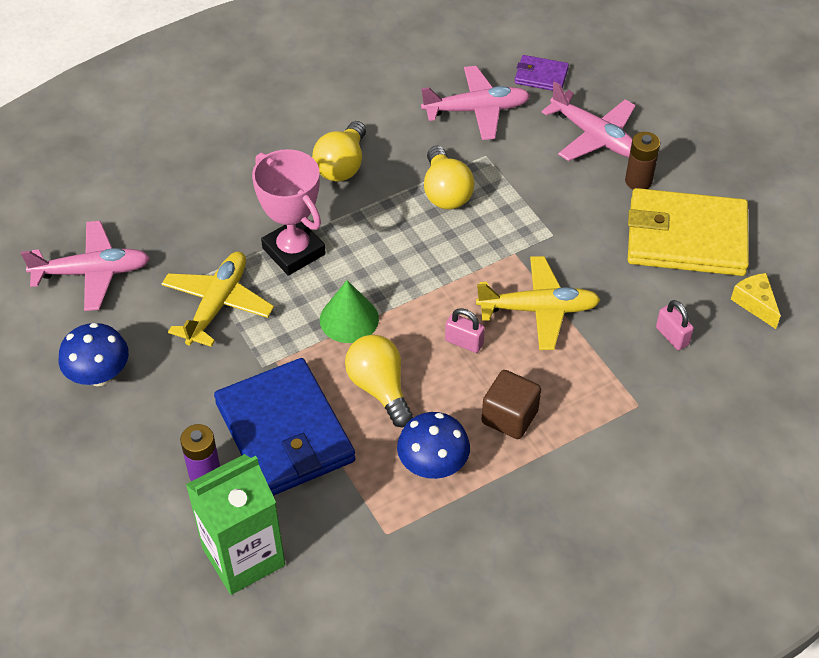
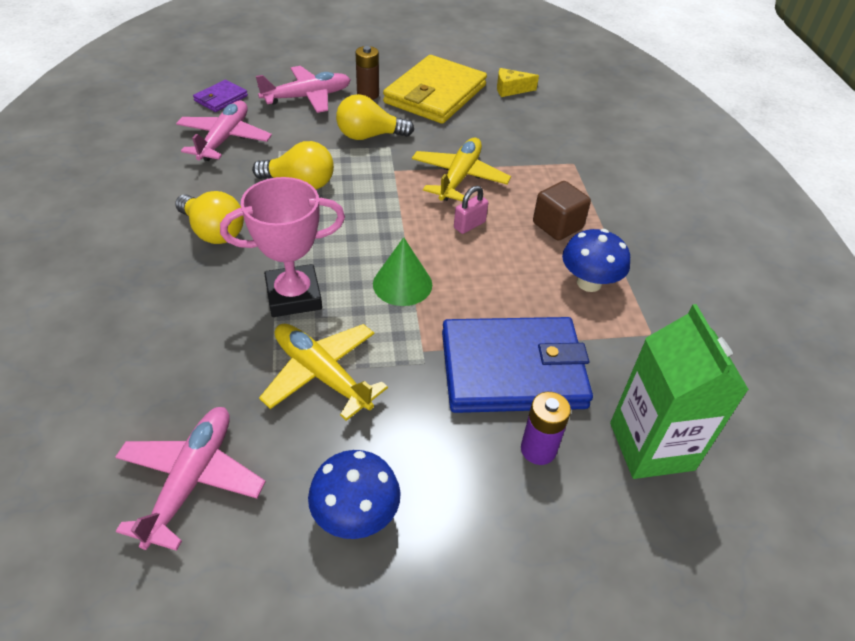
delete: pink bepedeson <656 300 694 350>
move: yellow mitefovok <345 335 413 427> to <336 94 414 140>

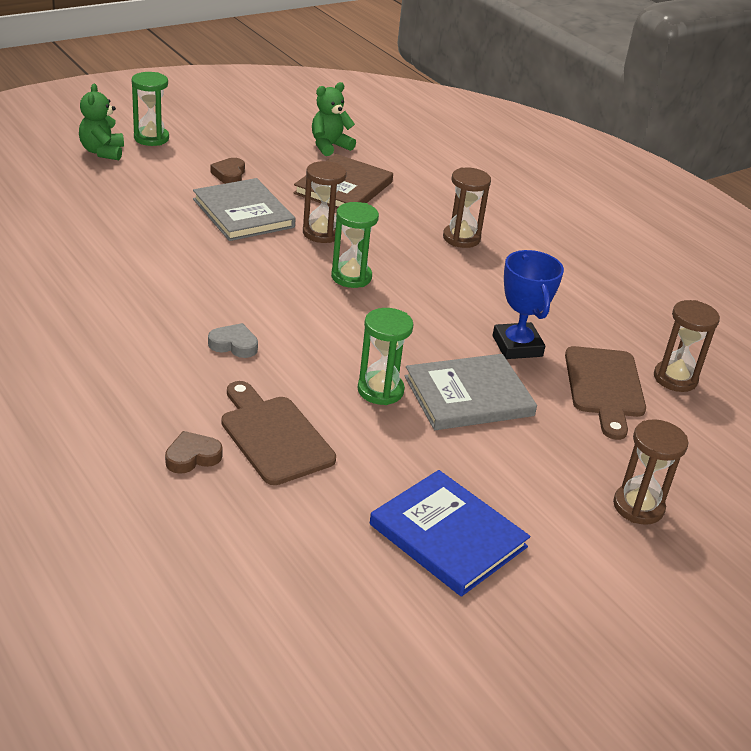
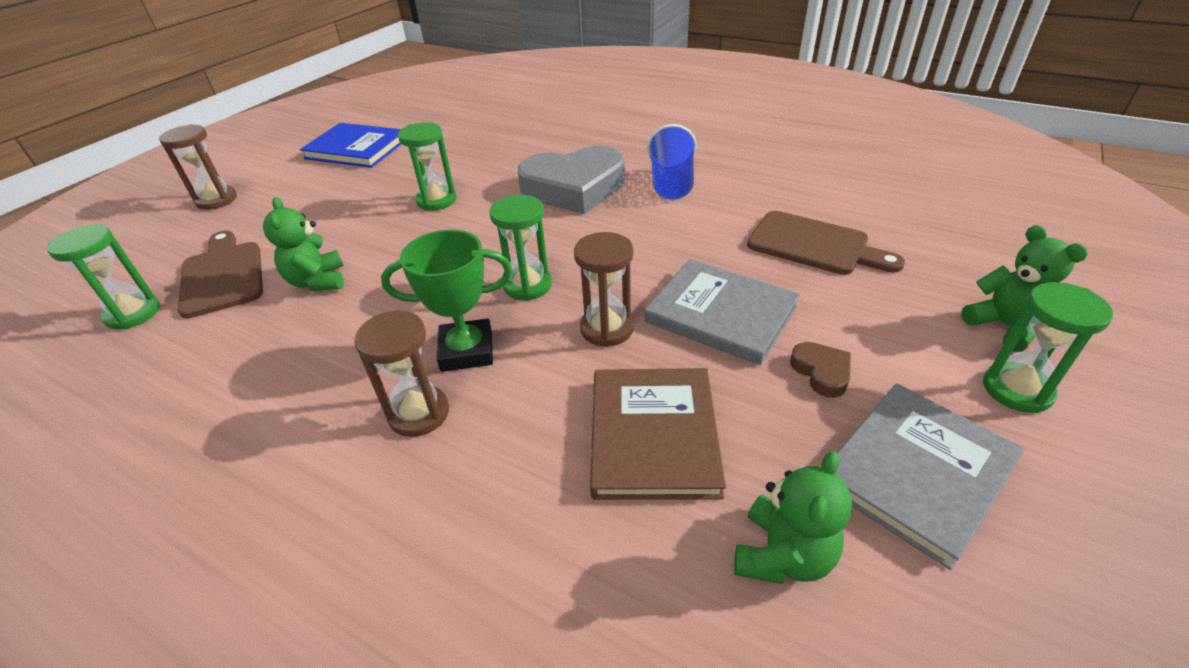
delete: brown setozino <165 431 223 474>
insert: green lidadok <381 229 512 372>; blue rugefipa <647 124 697 200>
move: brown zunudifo <221 381 336 485> to <747 211 905 275>; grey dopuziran <405 354 537 430> to <835 384 1024 570>
replace: blue lidadok <493 250 564 359> to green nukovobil <263 197 344 291>
recolor: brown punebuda <654 300 720 392> to green punebuda <47 225 160 330>
resize: grey setozino <208 323 258 358> = <518 146 625 214> x2.42

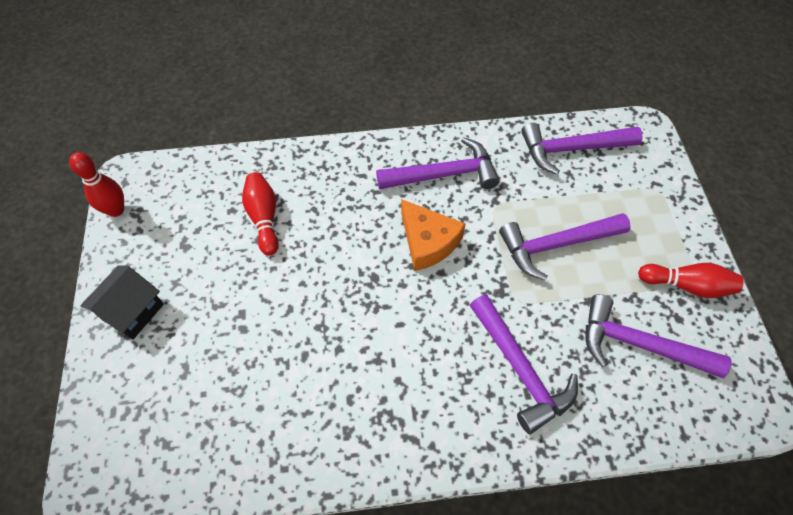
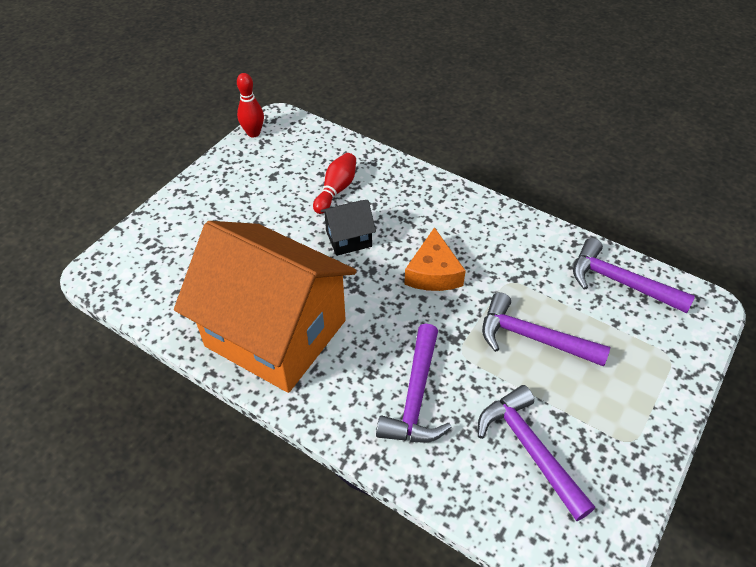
delete: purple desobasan <376 137 500 189>; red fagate <638 263 744 298>
insert: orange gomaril <174 221 357 393>
move: black gomaril <80 266 164 340> to <321 200 376 256>

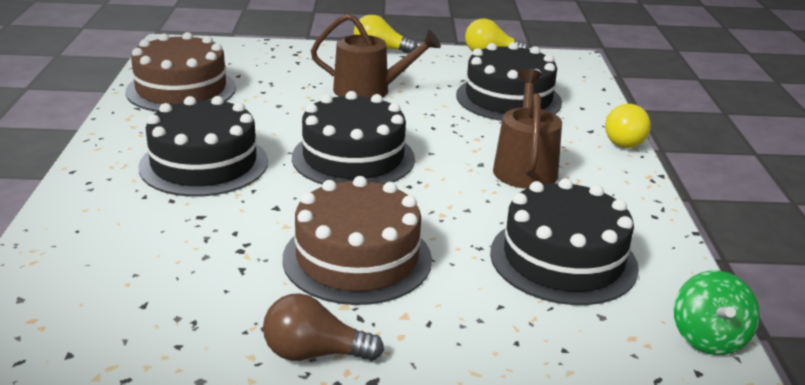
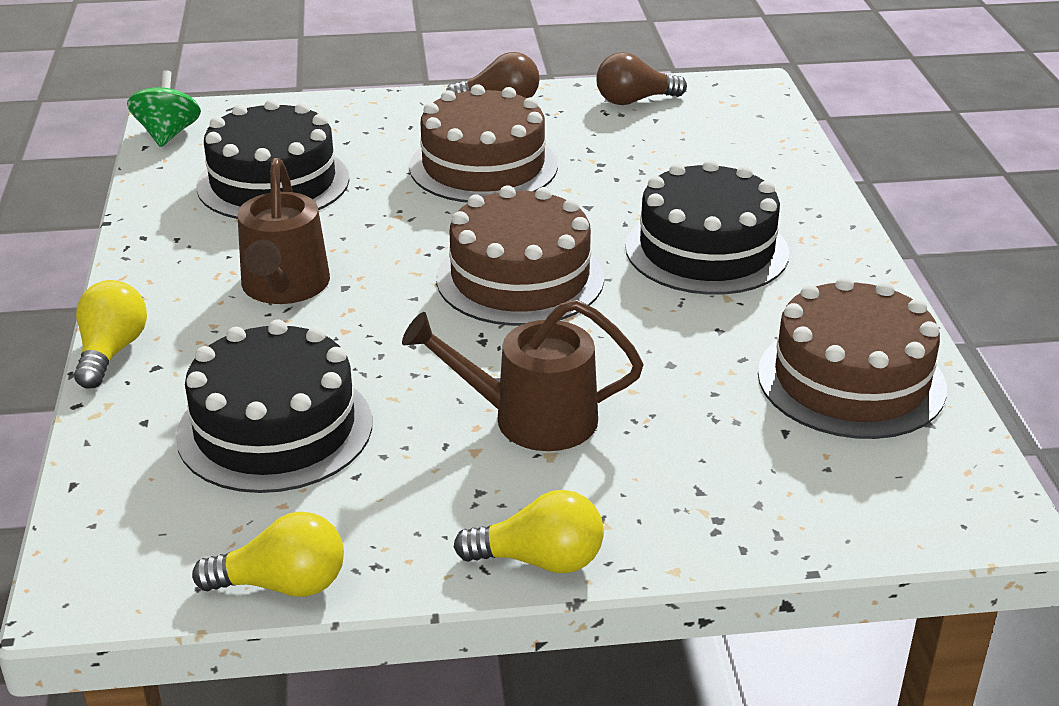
insert: brown mitefovok <596 52 687 105>
recolor: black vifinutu <292 91 415 185> to brown vifinutu <436 185 604 326>

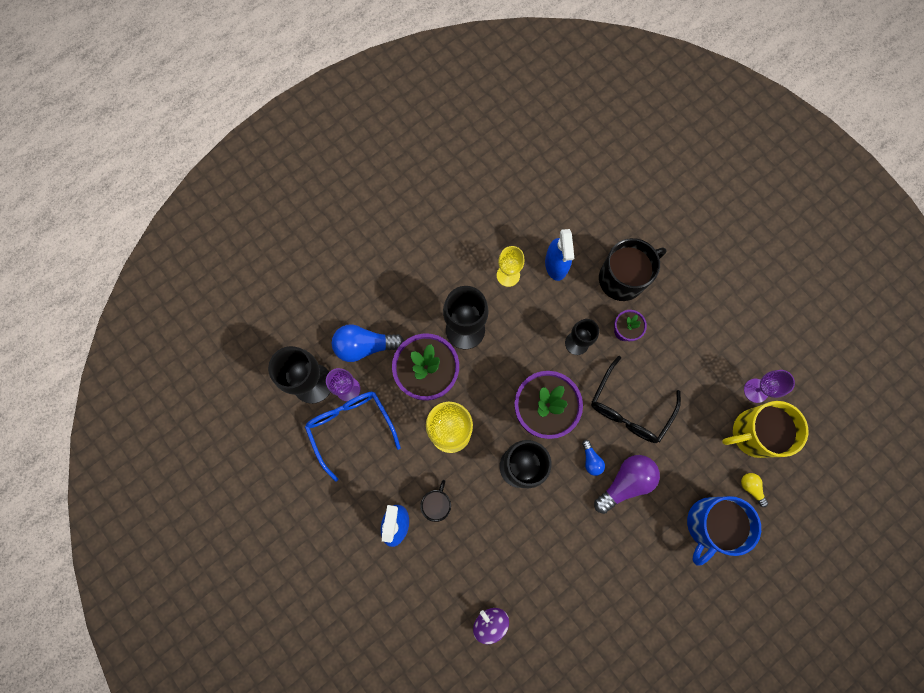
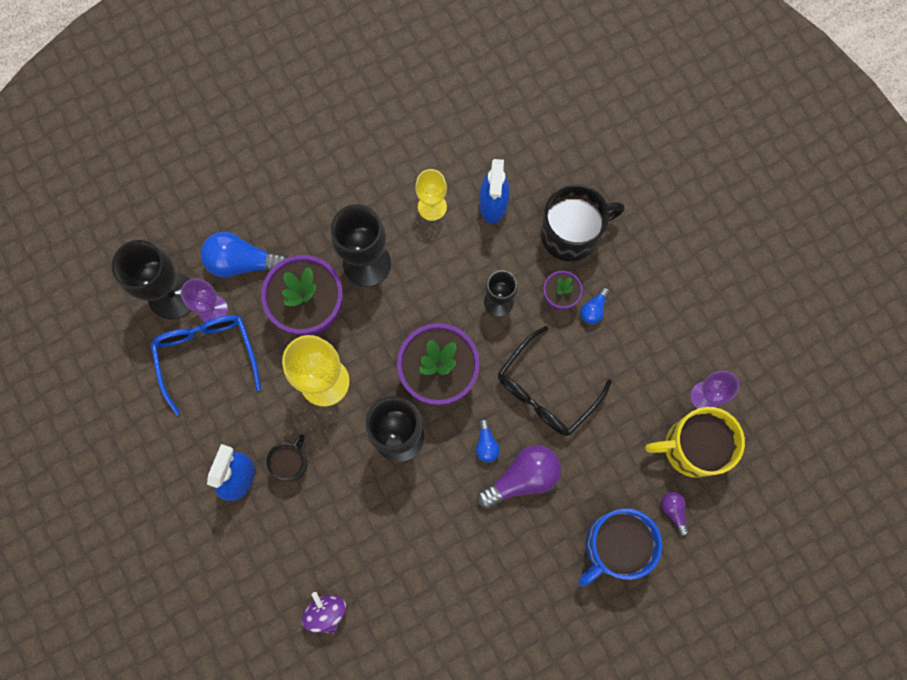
insert: blue mitefovok <580 287 610 324>
recolor: yellow mitefovok <741 473 768 507> to purple mitefovok <661 492 689 537>

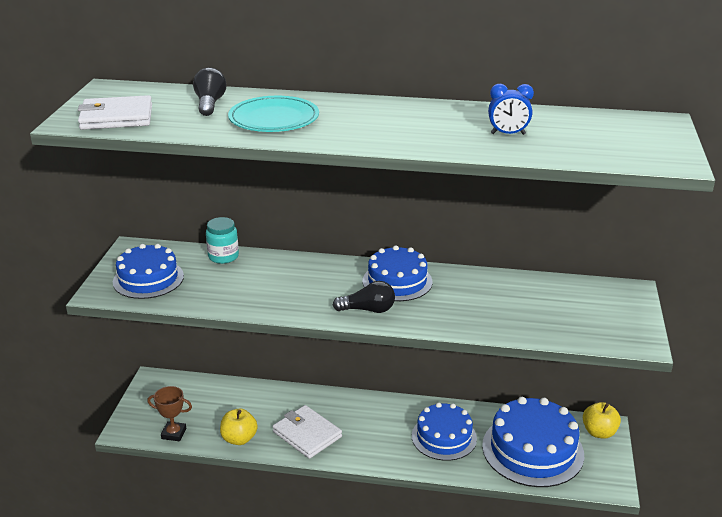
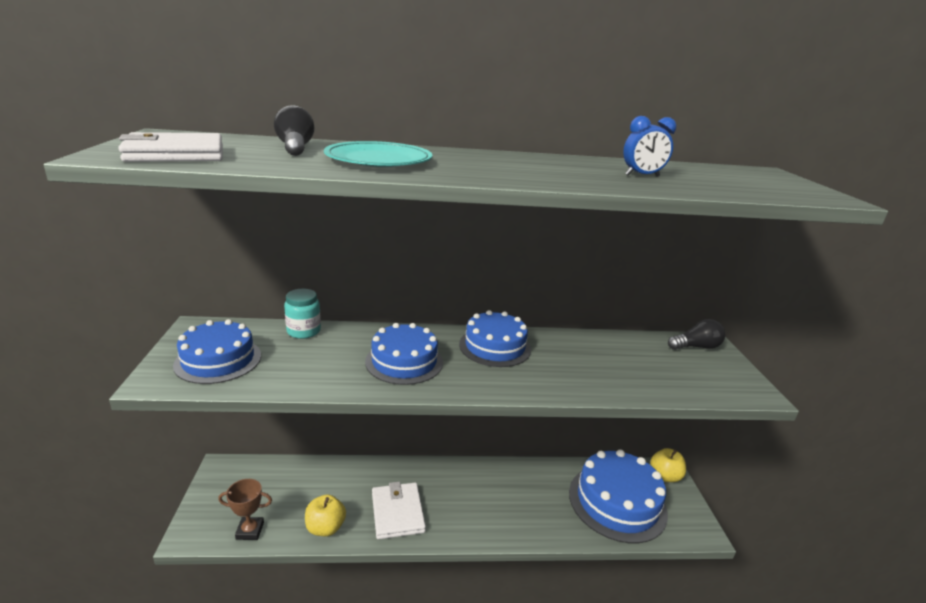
move: black mitefovok <333 281 395 313> to <668 319 725 350>; blue vifinutu <412 402 477 461> to <365 323 443 385>
rotate: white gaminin <273 405 342 459> = <372 482 426 539> 45 degrees clockwise

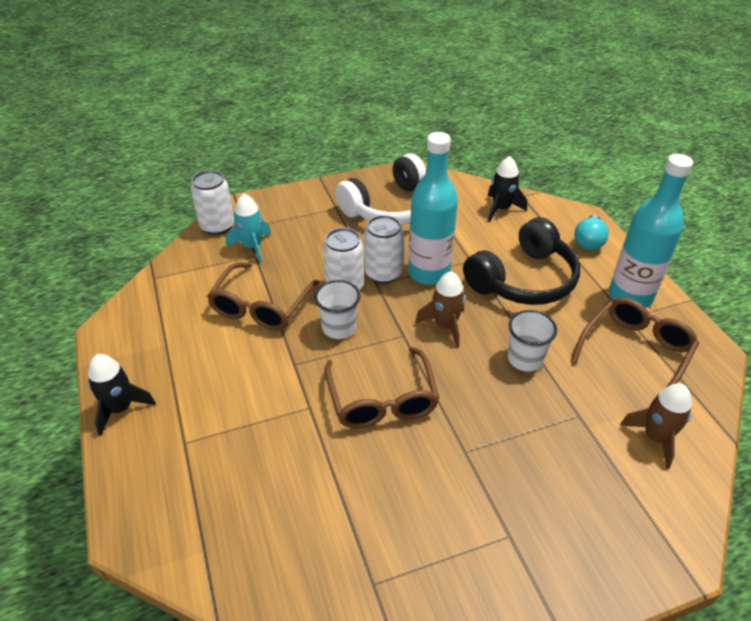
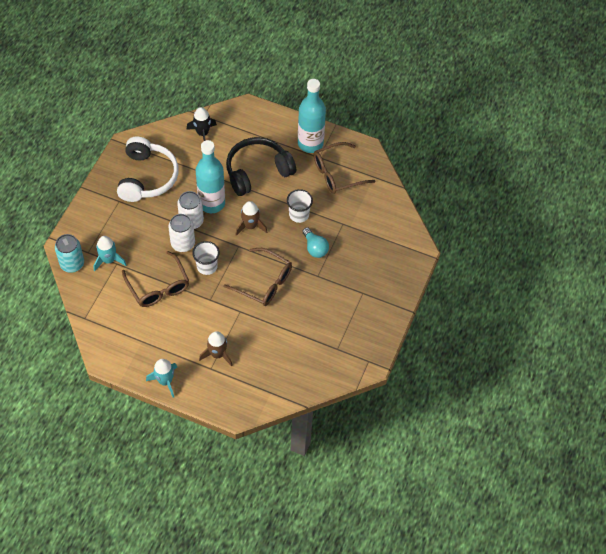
move: turquoise mitefovok <574 215 609 250> to <303 228 329 258>; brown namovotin <620 383 692 469> to <199 331 233 366>
recolor: black namovotin <88 354 156 436> to turquoise namovotin <146 359 177 398>; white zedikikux <191 170 234 235> to turquoise zedikikux <55 234 84 273>
rotate: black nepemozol <463 217 580 305> = <226 137 296 196> 120 degrees counterclockwise; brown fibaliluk <571 297 699 388> = <313 142 375 194> 105 degrees counterclockwise

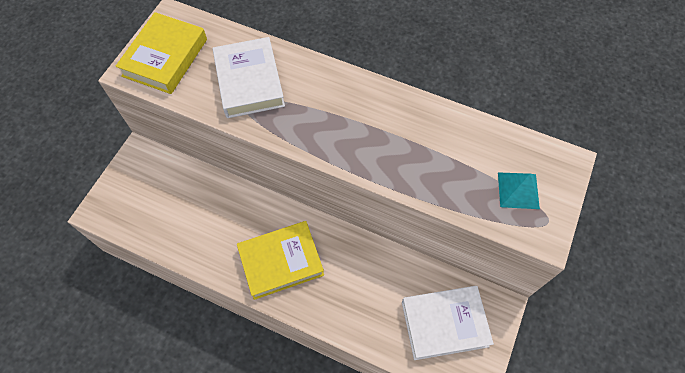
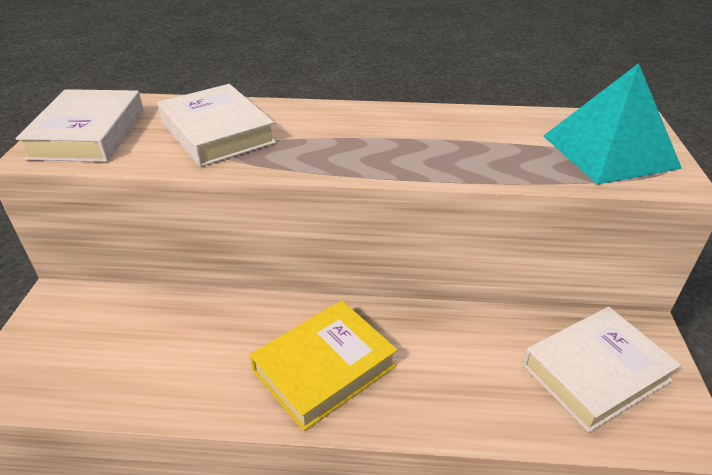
recolor: yellow dopuziran <115 12 207 94> to white dopuziran <15 89 144 162>
resize: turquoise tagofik <498 172 540 209> = <543 63 682 185> x1.87

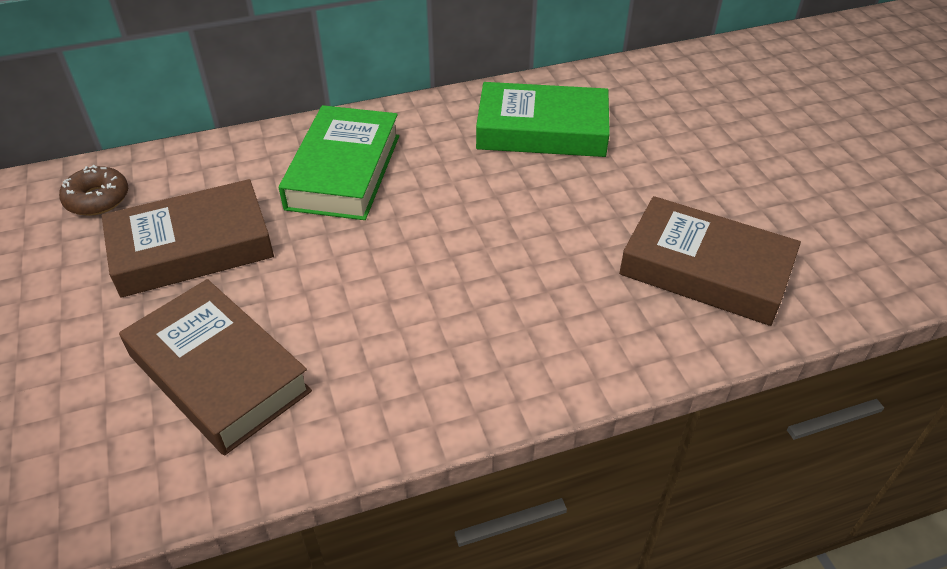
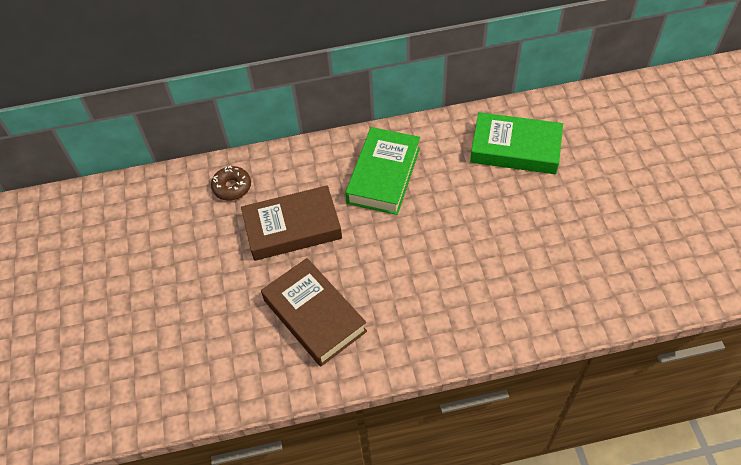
delete: brown dopuziran <619 196 801 326>

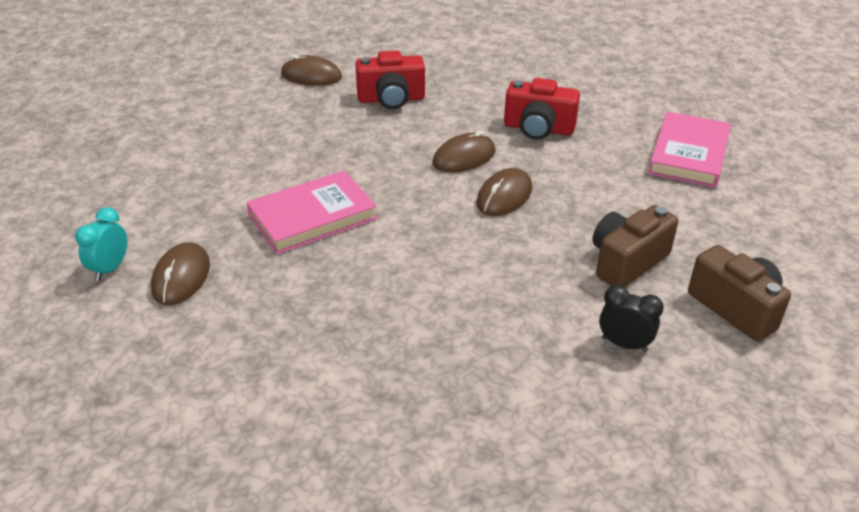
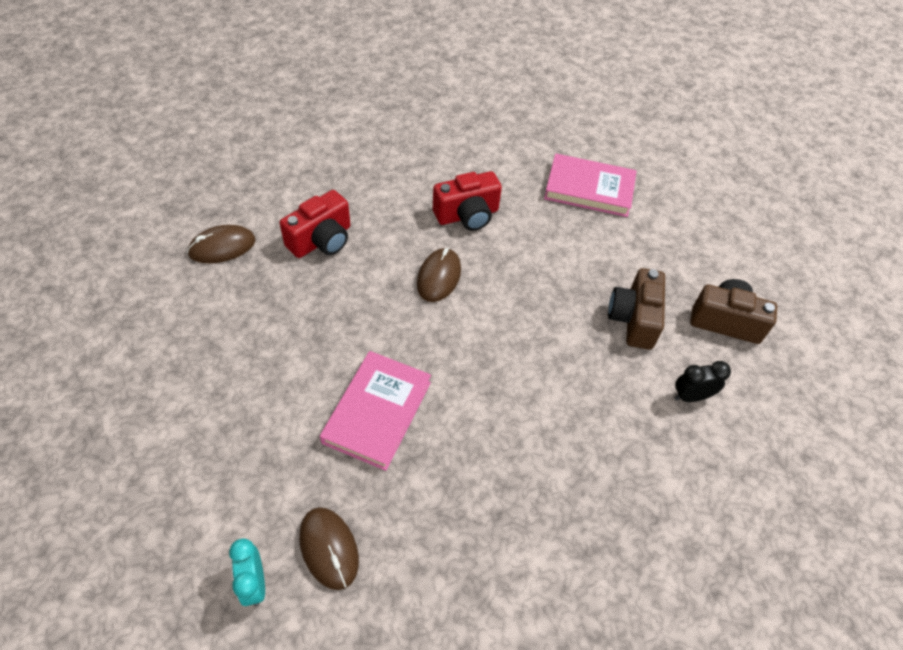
delete: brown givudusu <476 168 532 216>
rotate: pink dopuziran <648 111 731 188> = <544 153 637 217> 60 degrees counterclockwise

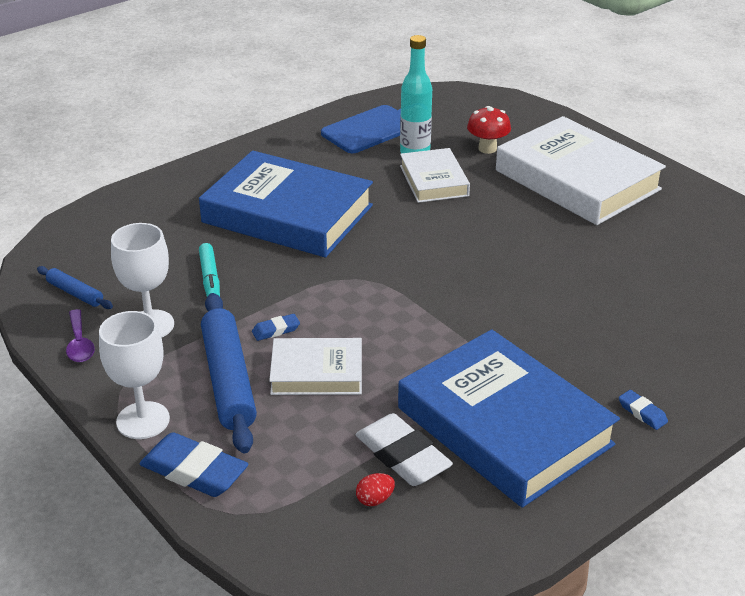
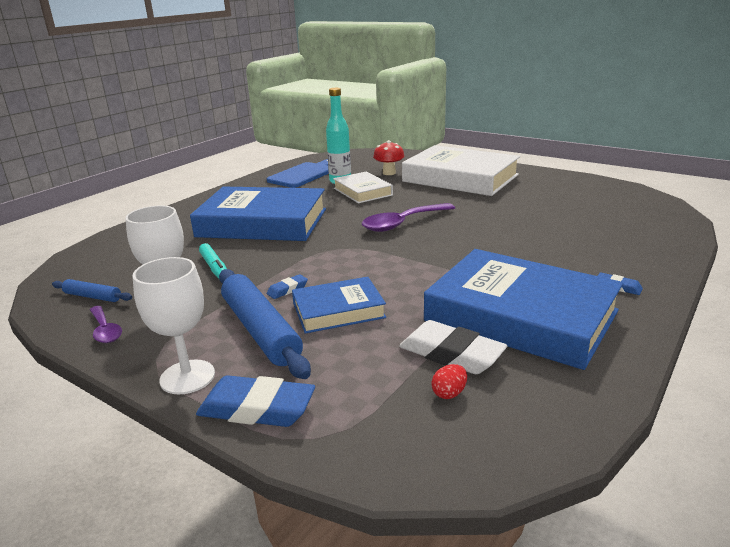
insert: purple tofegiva <362 203 455 232>
recolor: white dopuziran <269 338 362 395> to blue dopuziran <292 277 386 334>

